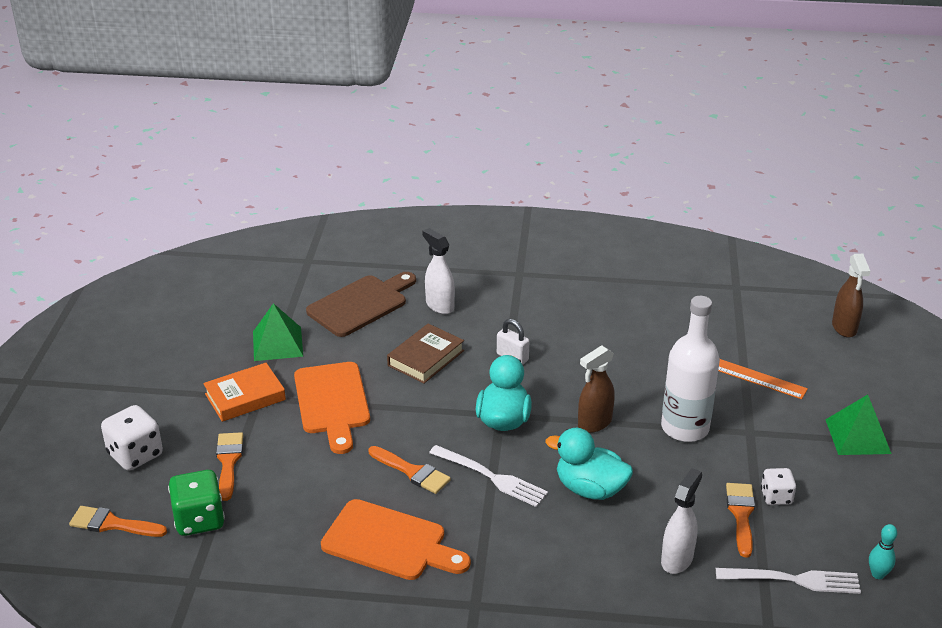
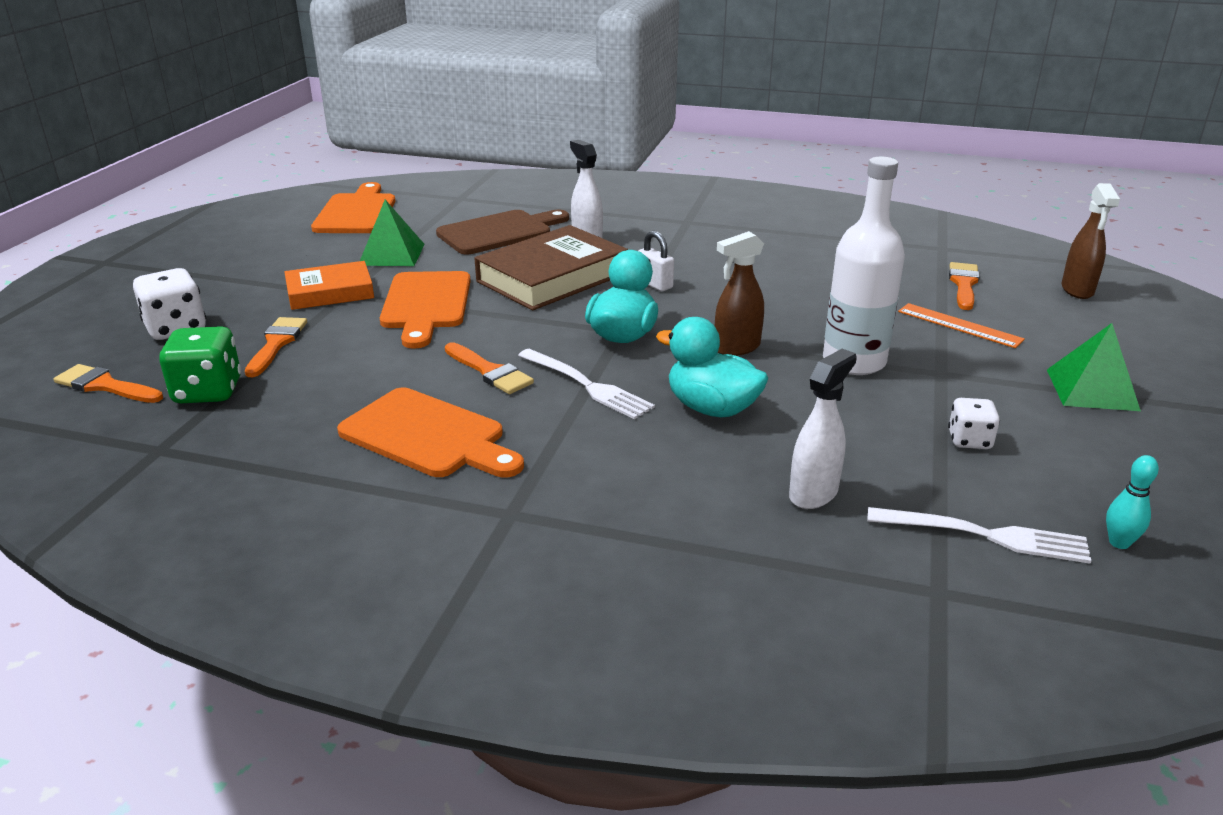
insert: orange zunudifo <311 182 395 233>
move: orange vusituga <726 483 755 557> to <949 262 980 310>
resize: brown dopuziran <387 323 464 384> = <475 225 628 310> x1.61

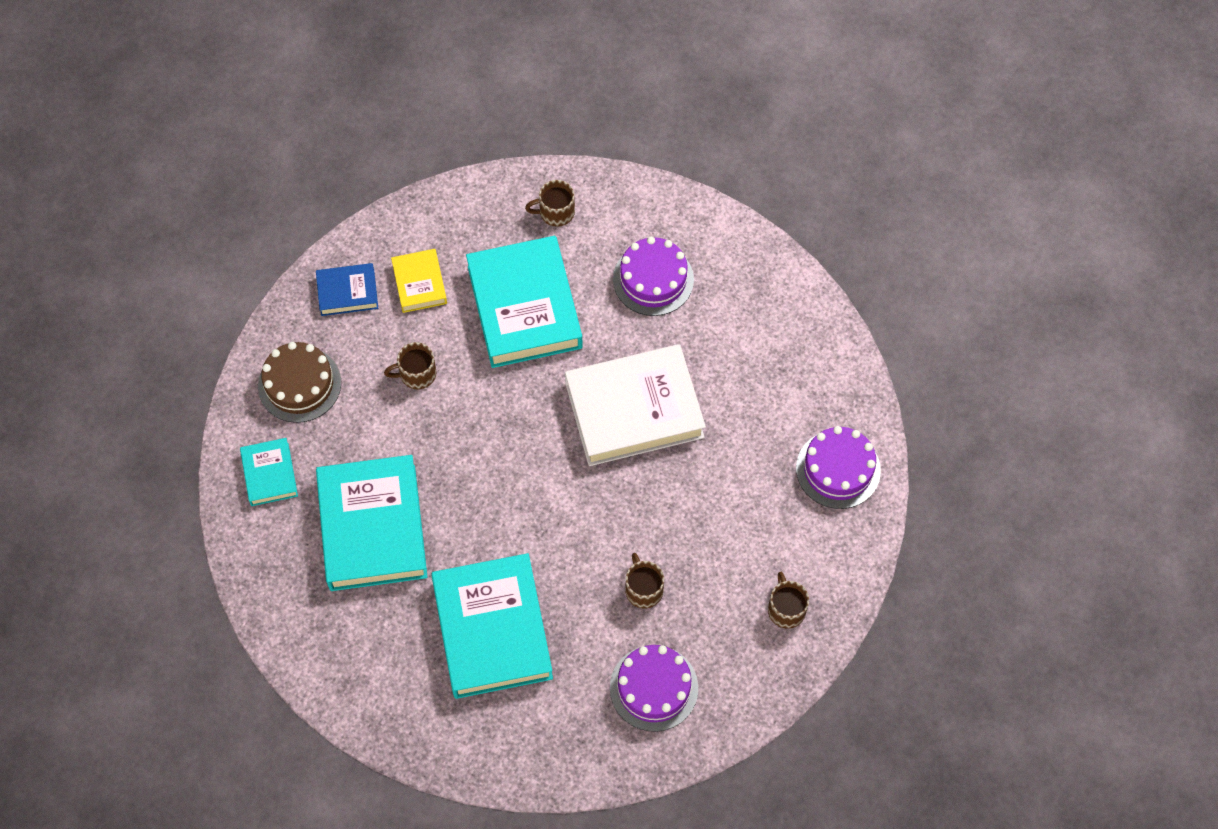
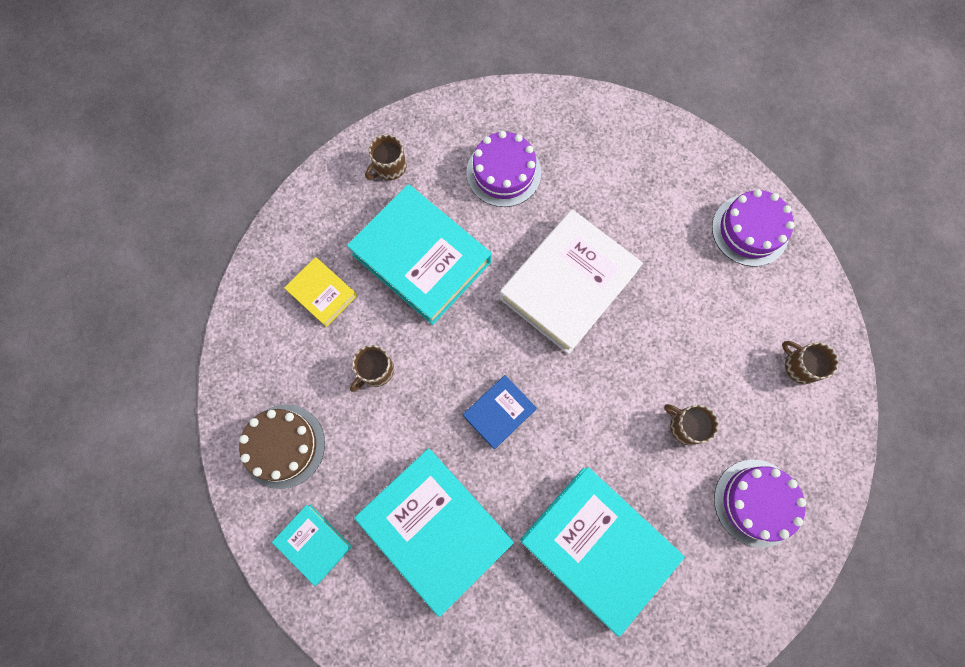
move: blue dopuziran <316 263 378 316> to <463 375 537 450>

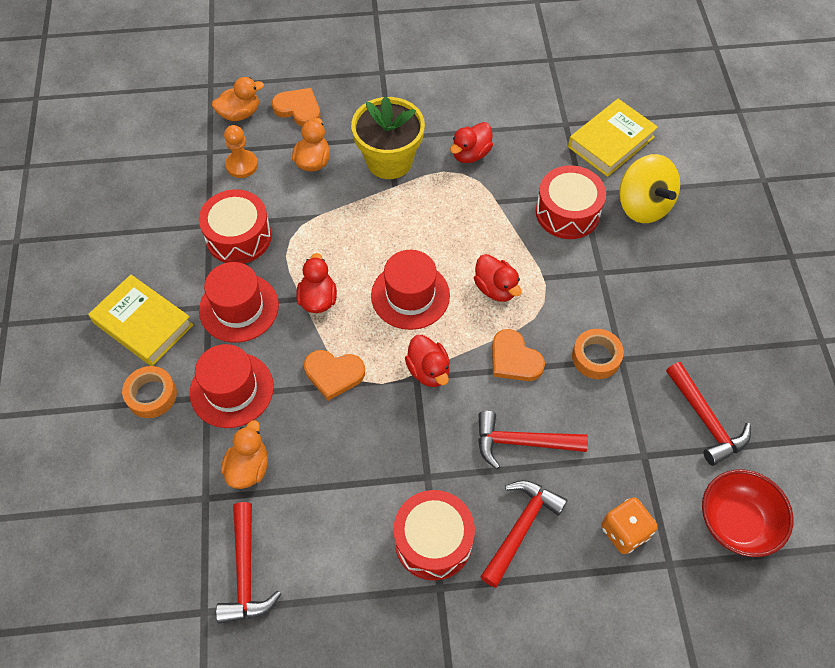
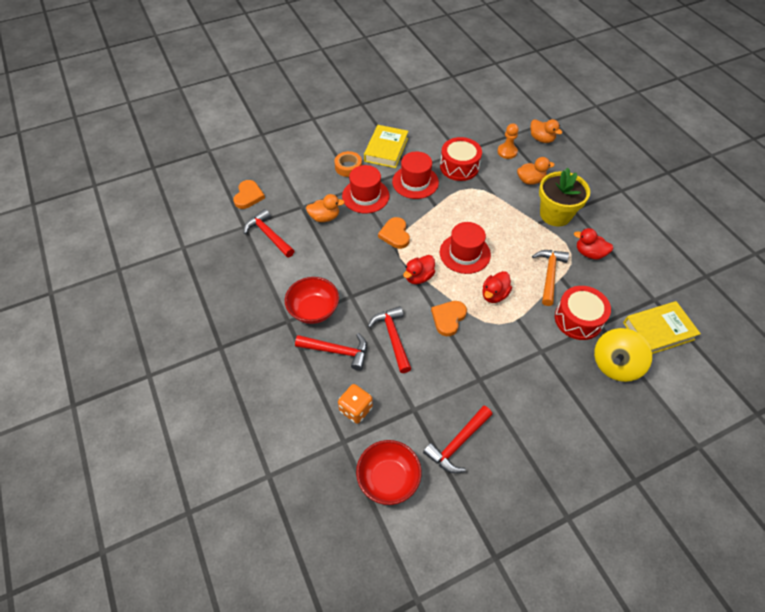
delete: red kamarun <296 253 337 313>; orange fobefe <572 329 624 379>
insert: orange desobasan <532 250 569 306>
move: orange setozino <272 88 320 126> to <233 180 265 209>
replace: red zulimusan <394 490 475 580> to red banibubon <285 277 339 324>
rotate: red desobasan <216 502 281 624> = <244 209 294 258> 75 degrees clockwise; yellow dopuziran <568 99 658 177> = <623 301 701 354> 45 degrees counterclockwise

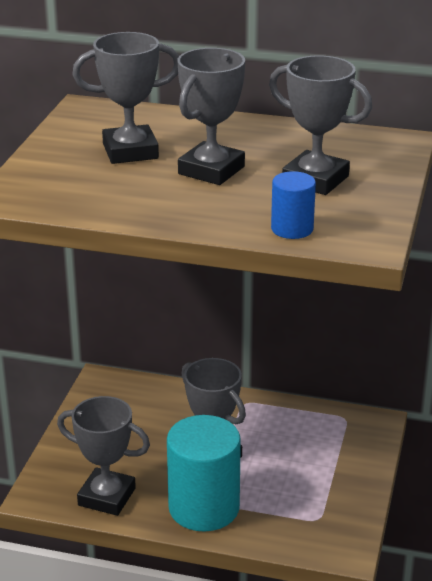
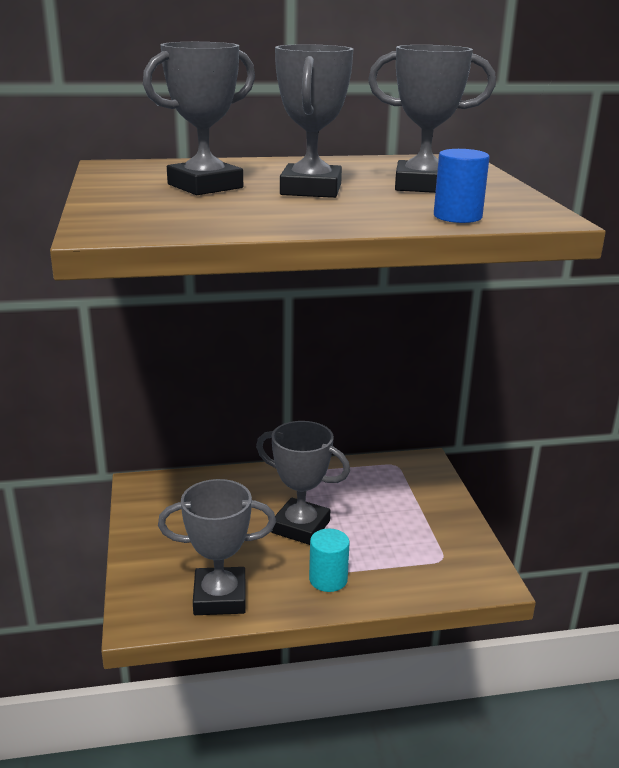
resize: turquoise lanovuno <167 415 241 532> = <309 529 350 592> x0.49

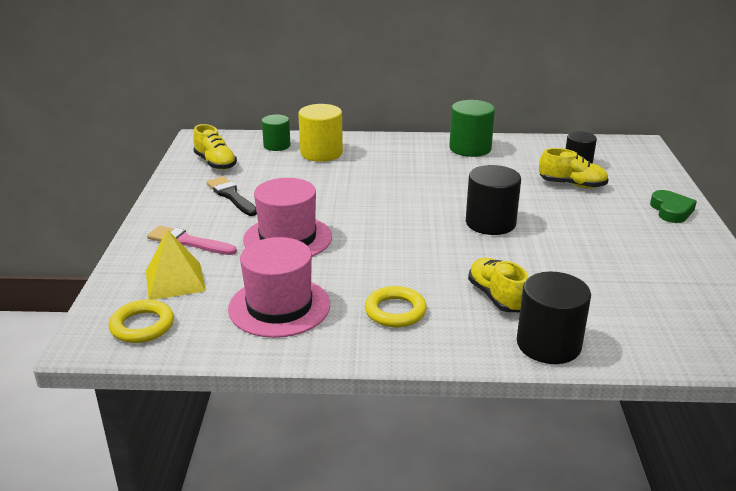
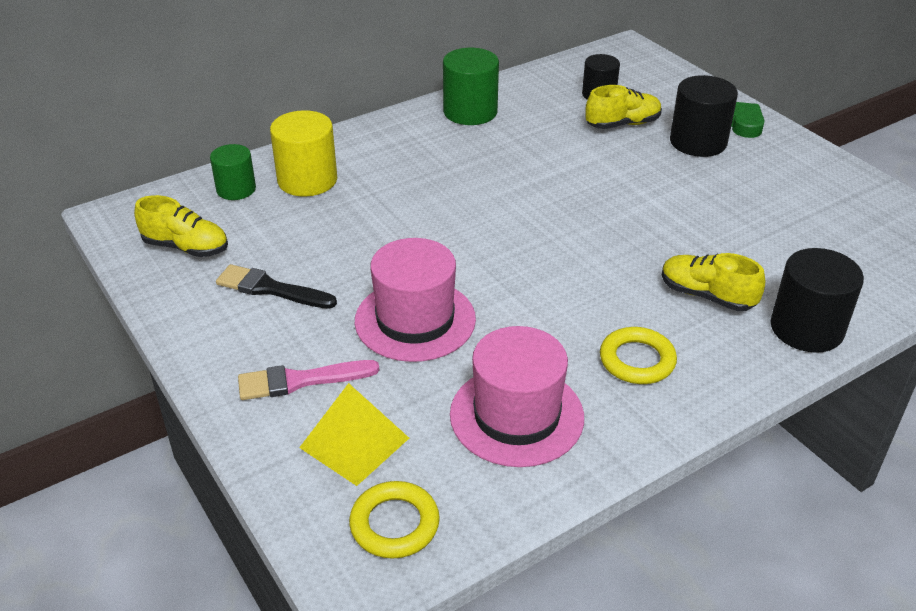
move: black lanovuno <466 165 521 235> to <670 75 738 157>

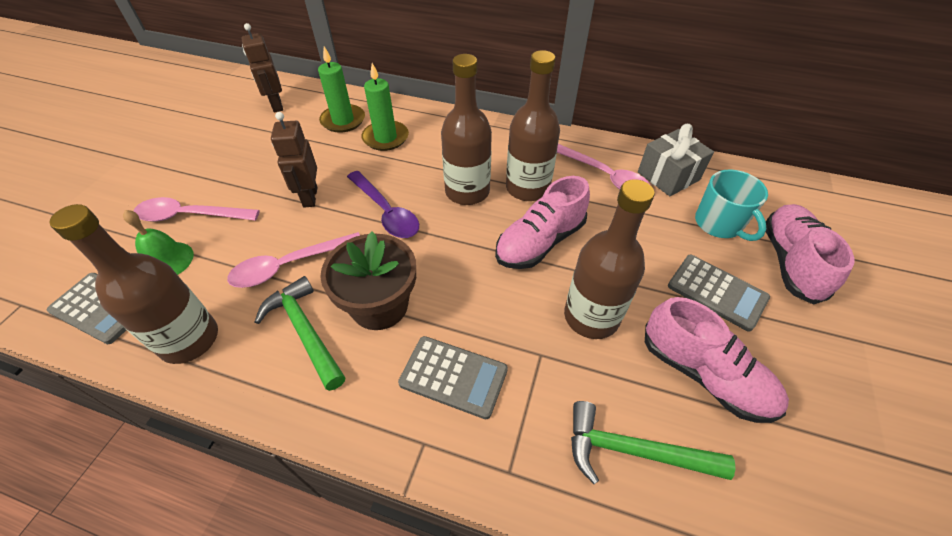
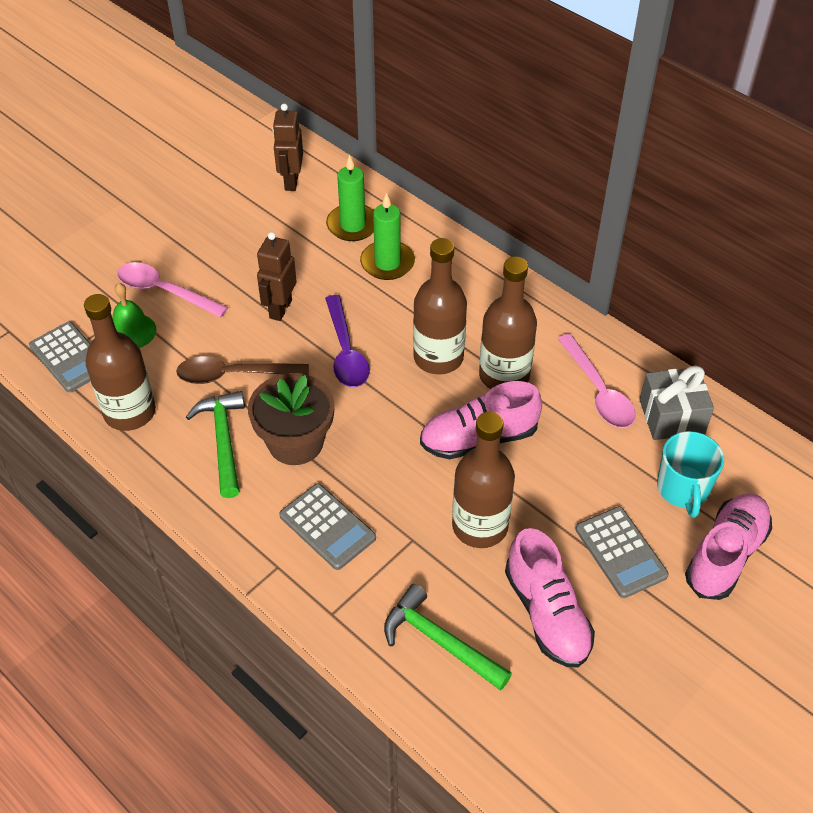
recolor: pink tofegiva <227 232 360 288> to brown tofegiva <176 356 309 384>

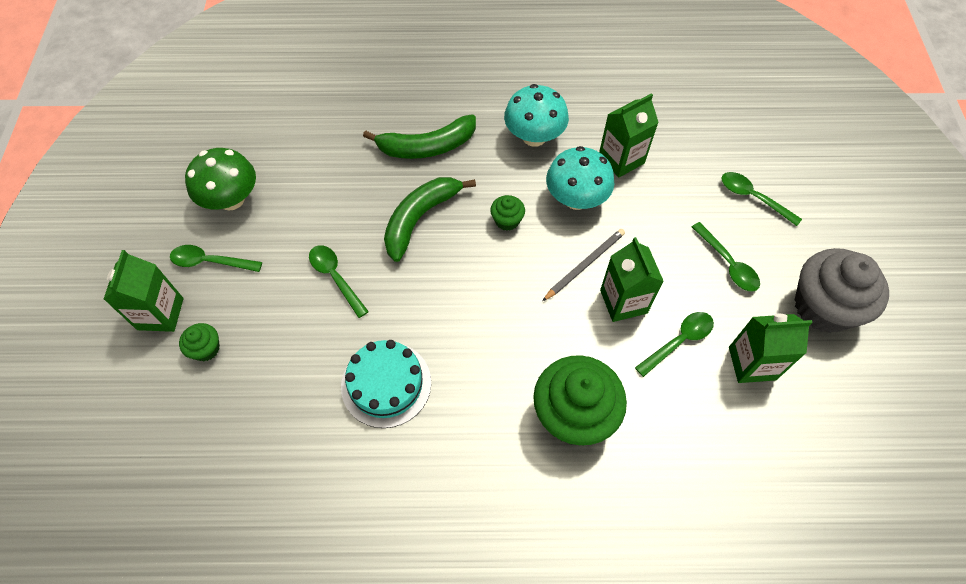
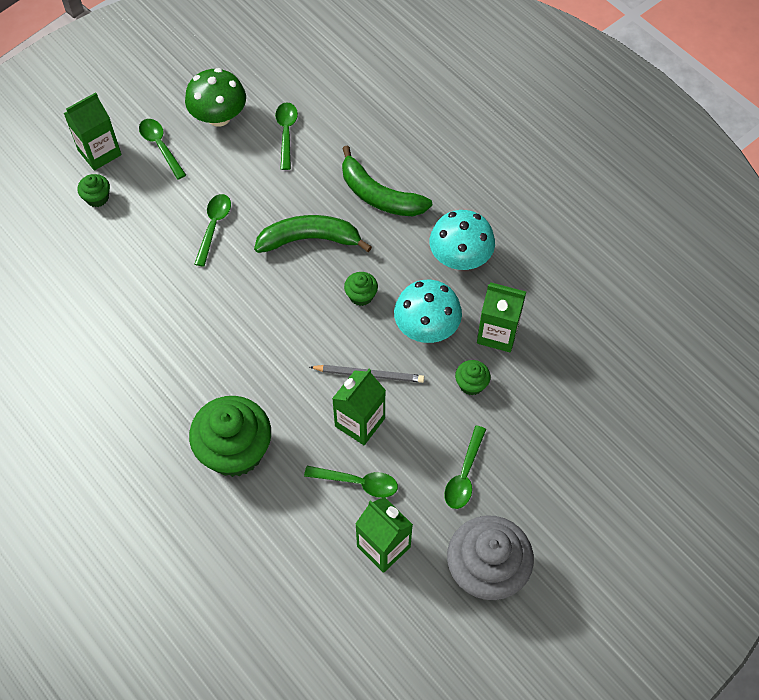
delete: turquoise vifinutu <341 340 431 428>
insert: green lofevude <455 360 490 395>
move: green tofegiva <721 172 802 226> to <275 102 298 170>

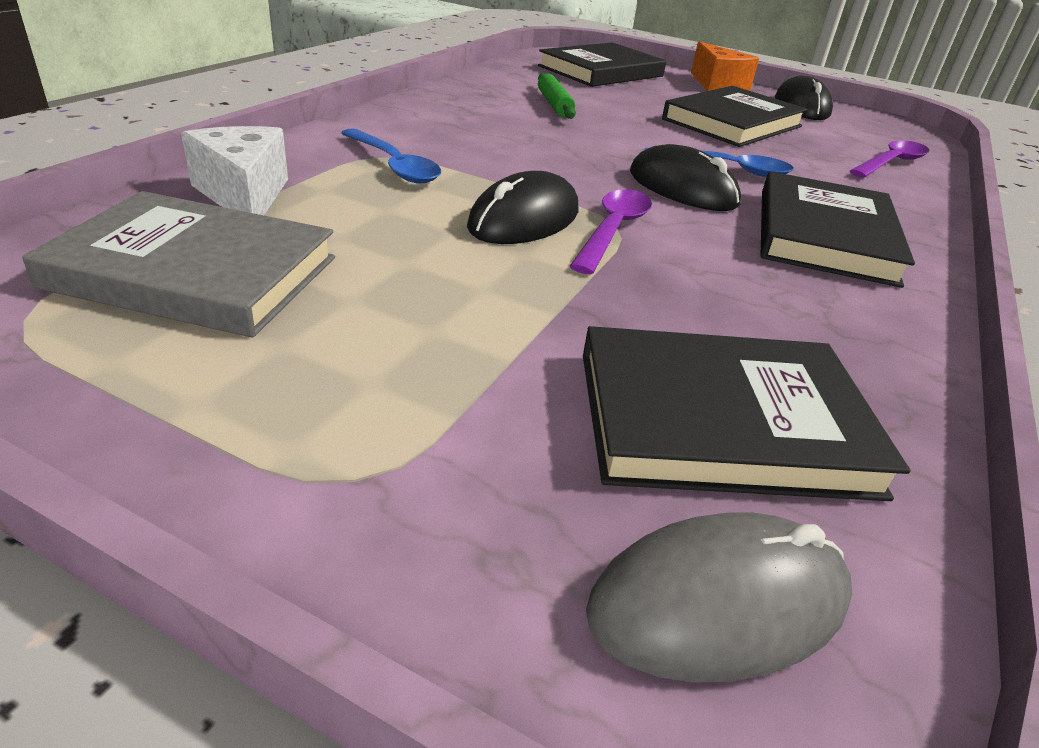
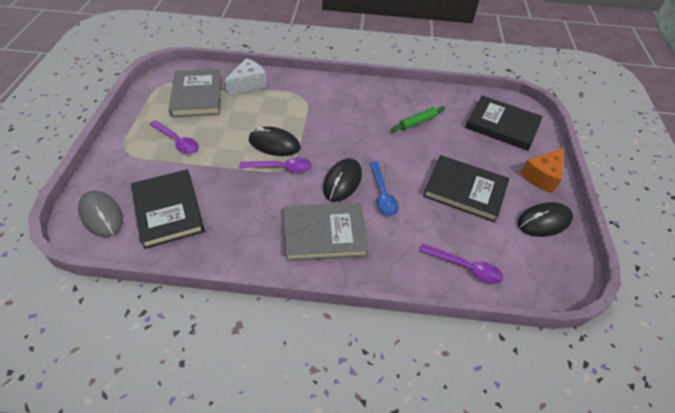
delete: blue tofegiva <341 128 441 183>
insert: purple tofegiva <149 120 199 154>
recolor: black dopuziran <761 171 915 288> to grey dopuziran <284 203 369 261>

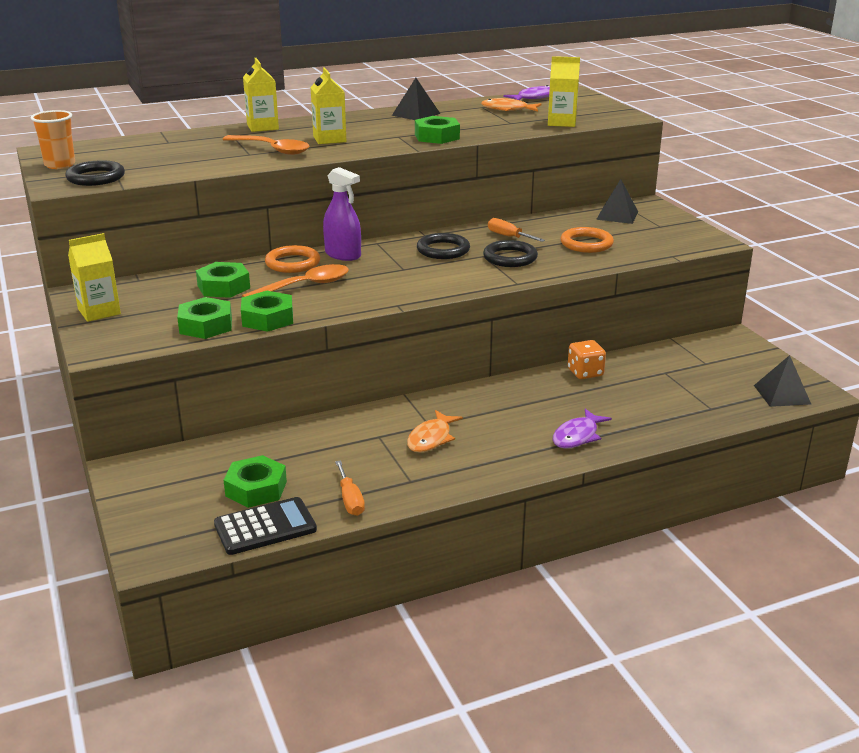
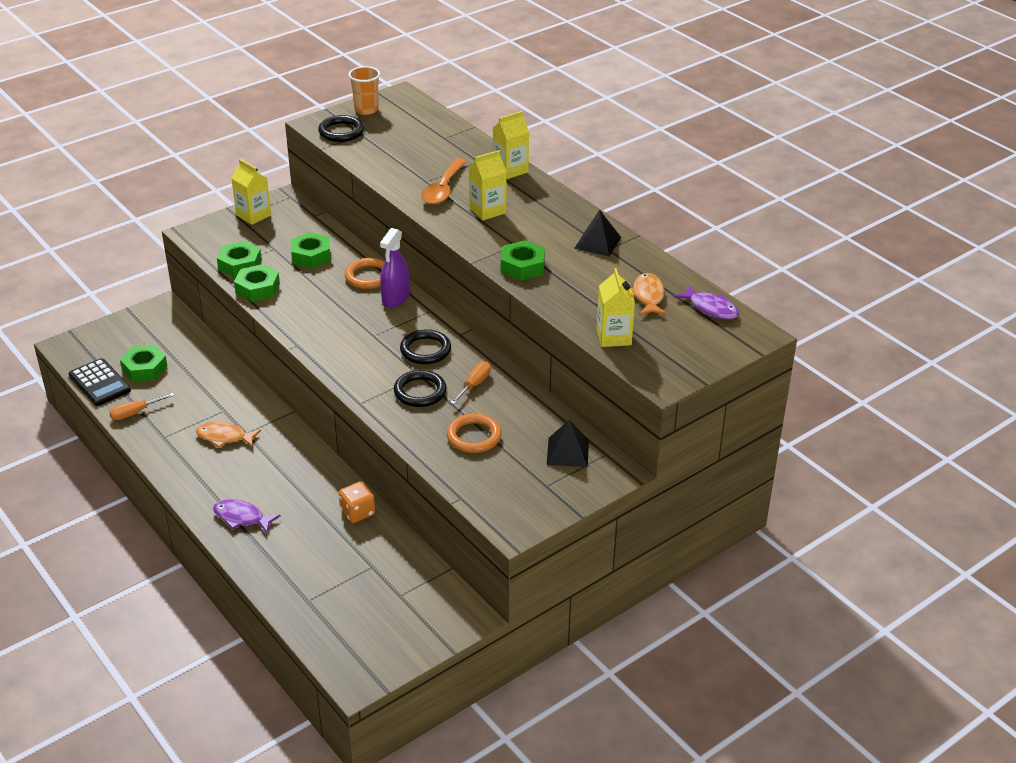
delete: orange tofegiva <242 264 349 297>; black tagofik <754 355 811 407>

